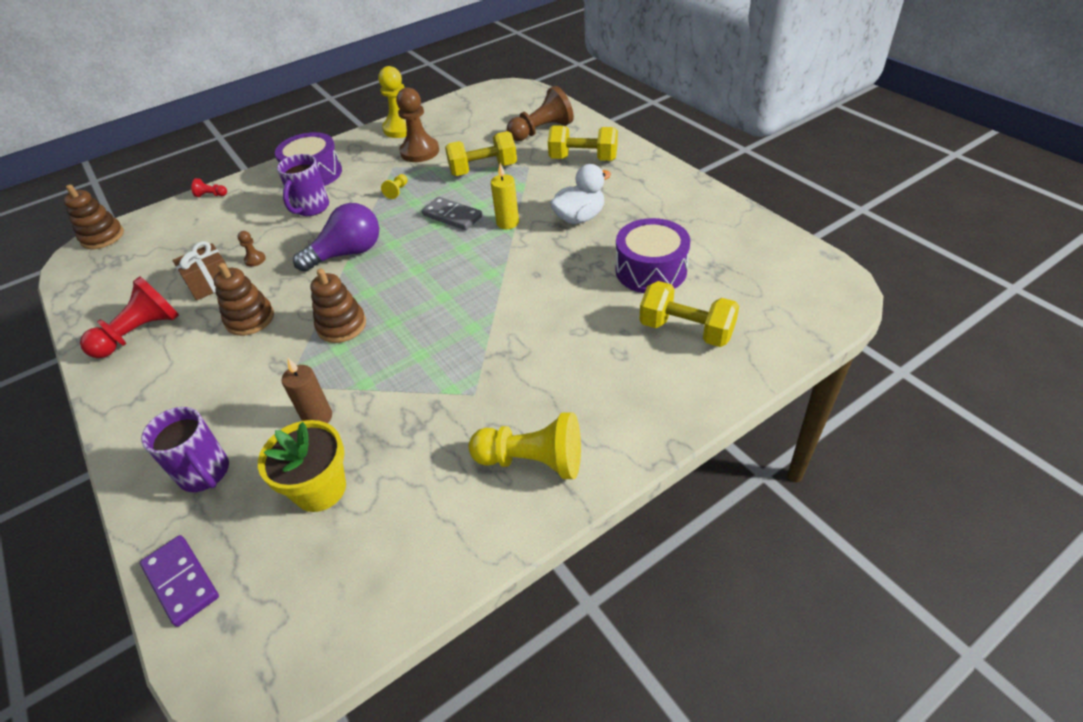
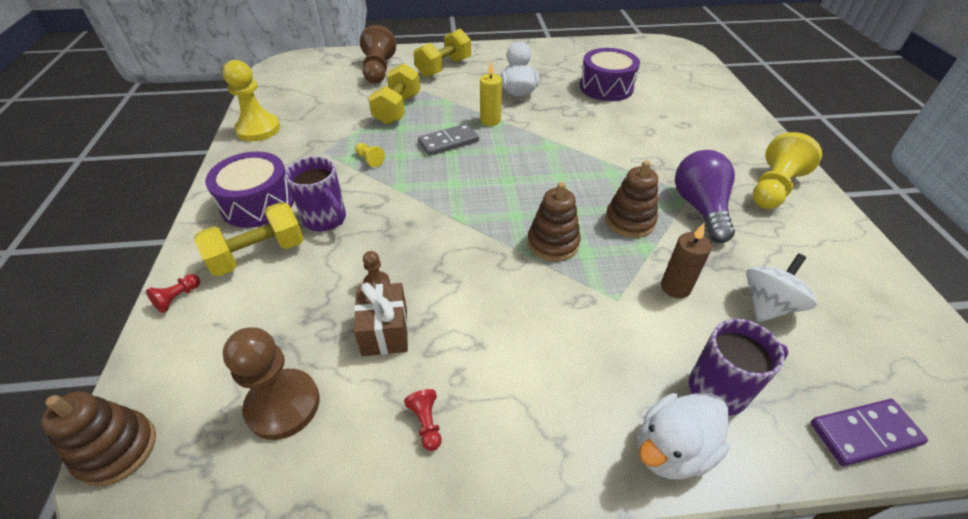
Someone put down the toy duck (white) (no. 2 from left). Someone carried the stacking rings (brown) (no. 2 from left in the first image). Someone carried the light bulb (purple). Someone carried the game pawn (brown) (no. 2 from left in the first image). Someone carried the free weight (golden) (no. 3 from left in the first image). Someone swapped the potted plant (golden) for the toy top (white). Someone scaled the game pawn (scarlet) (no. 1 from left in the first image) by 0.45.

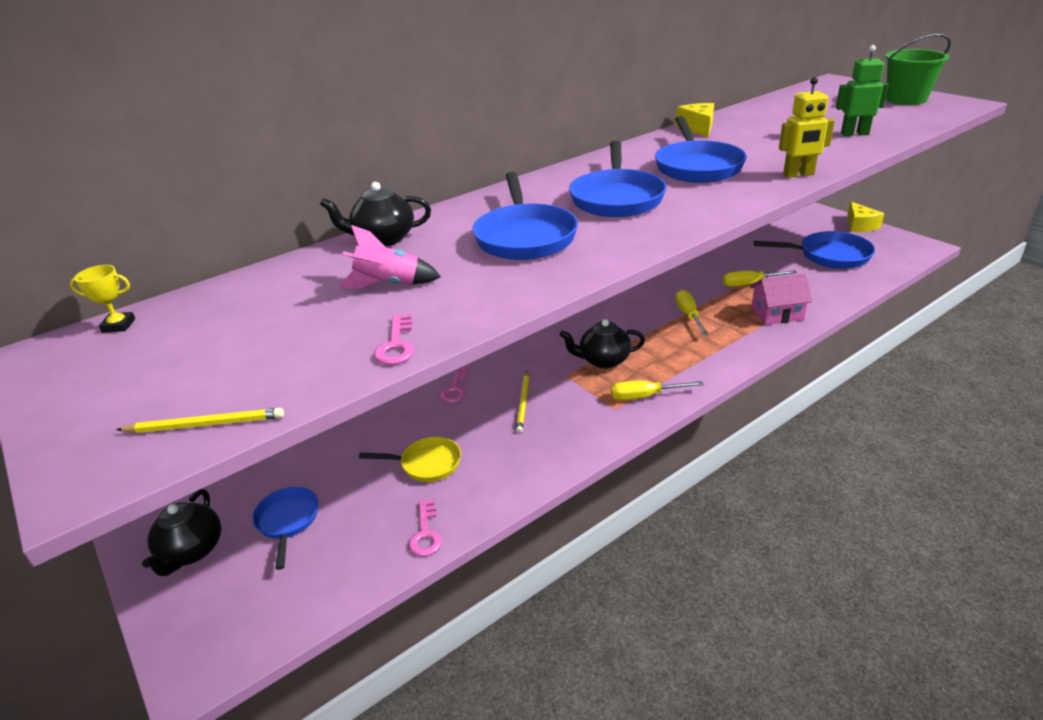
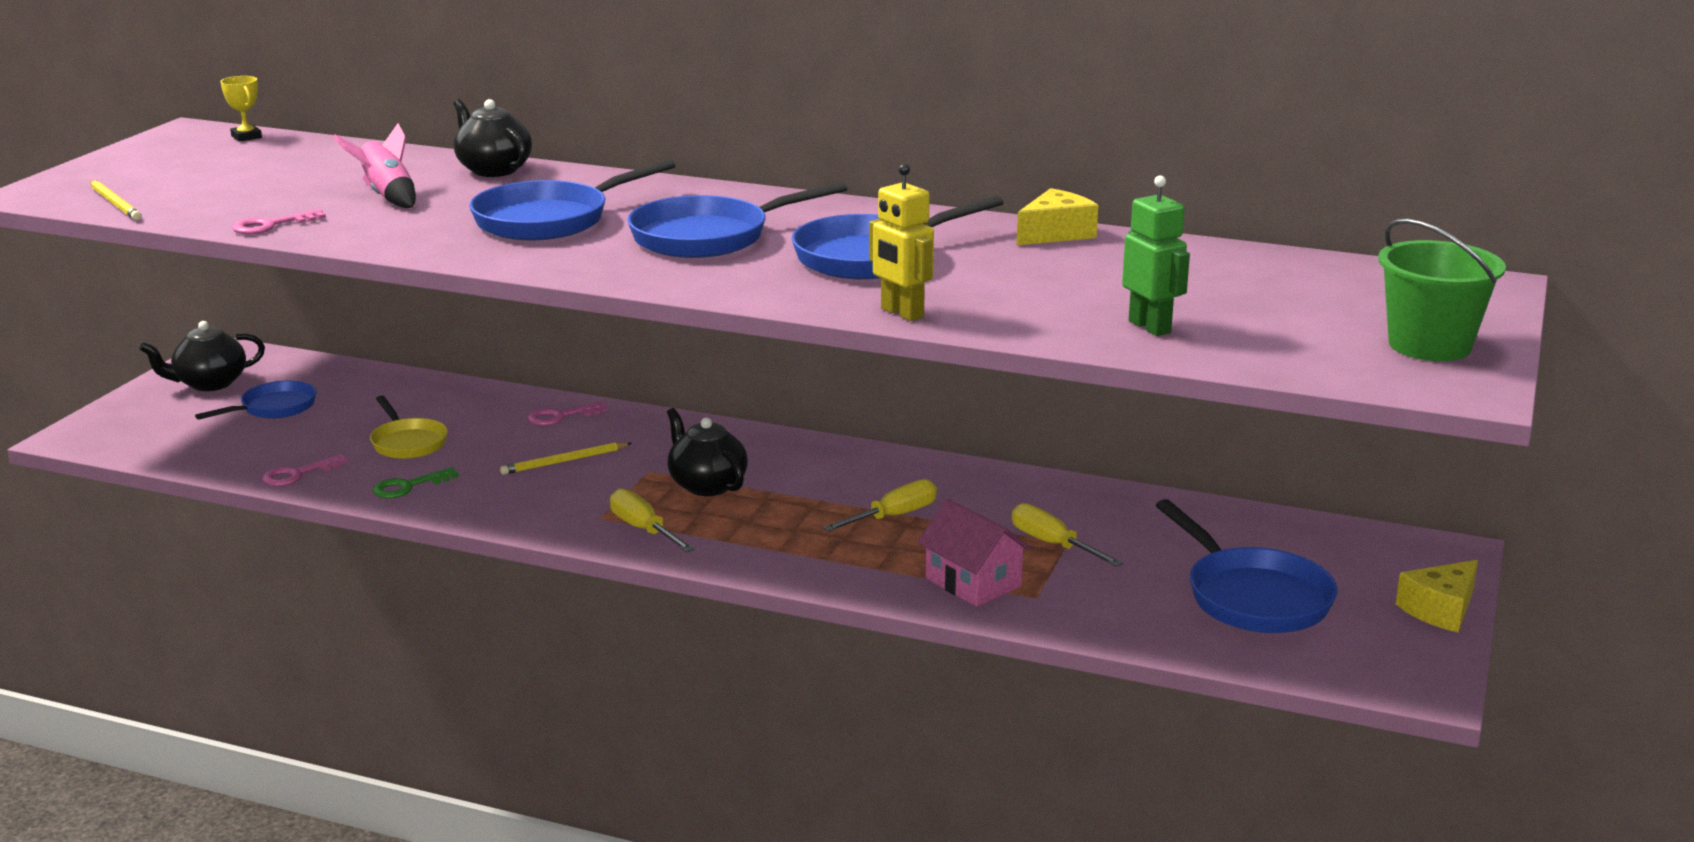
Someone put down the latchkey (emerald).

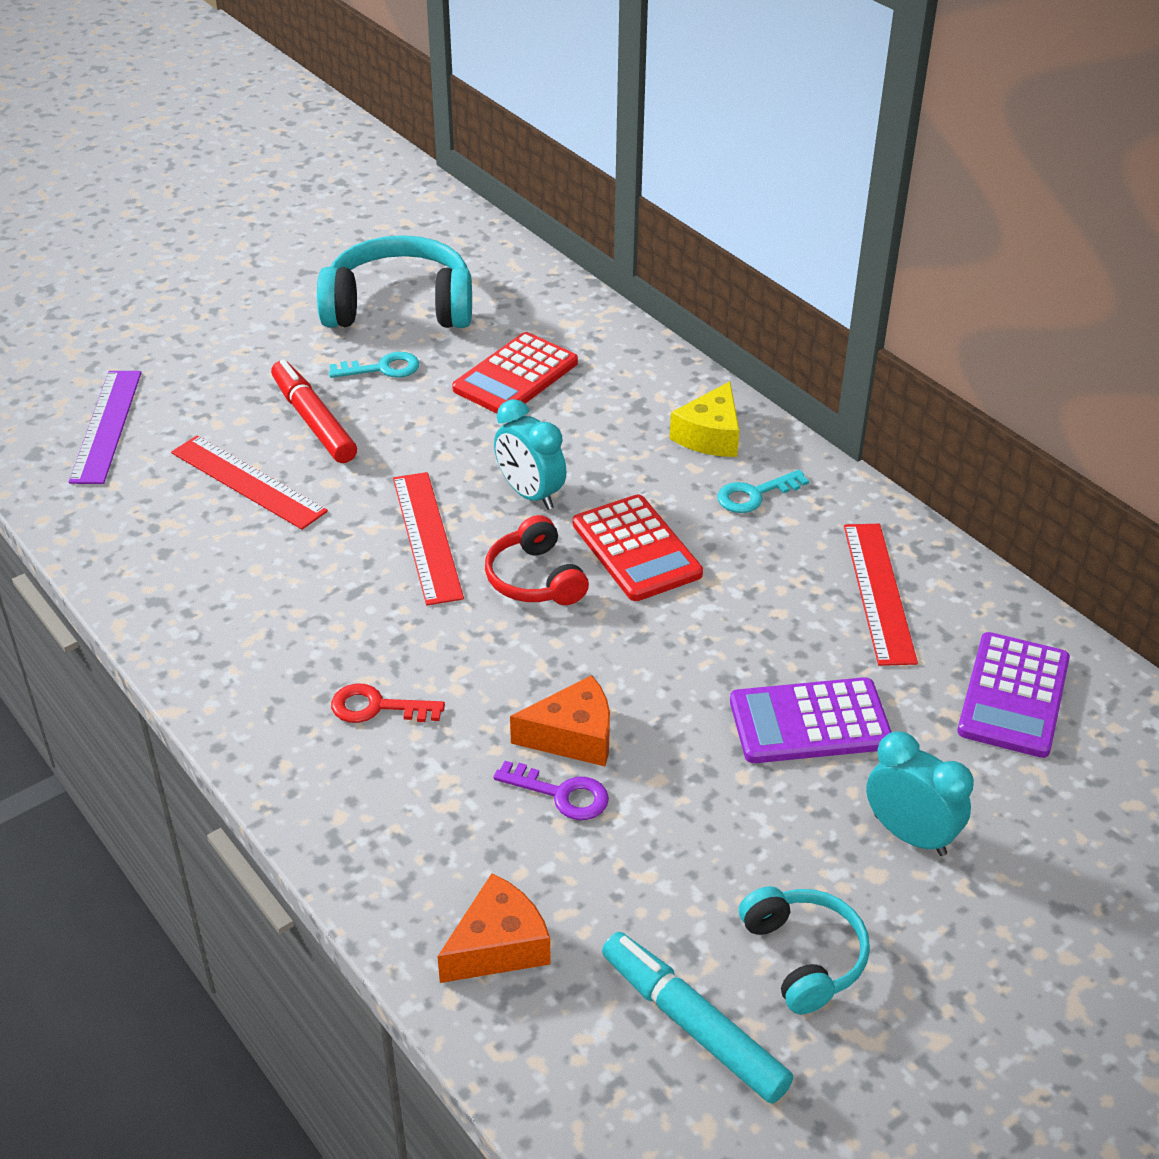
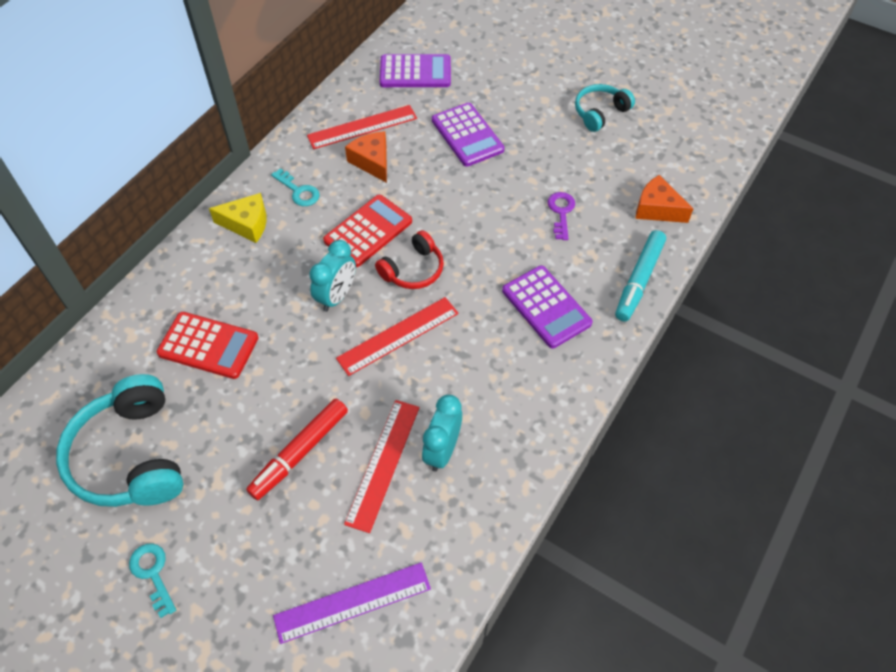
Someone carried the latchkey (teal) (no. 1 from left). Someone carried the cheese (bright orange) (no. 2 from left in the first image). Someone carried the felt pen (teal). Someone carried the clock (teal) (no. 2 from left). Someone swapped the latchkey (scarlet) for the adding machine (purple) (no. 3 from left).

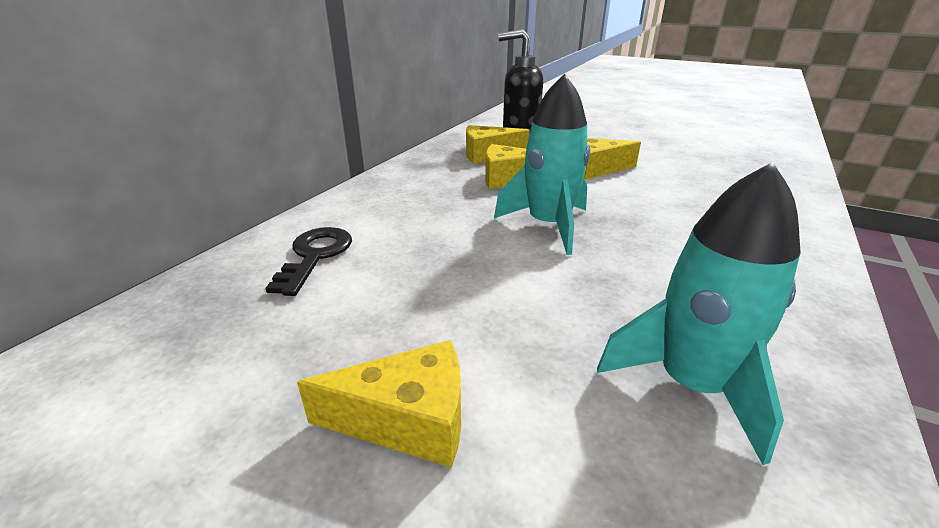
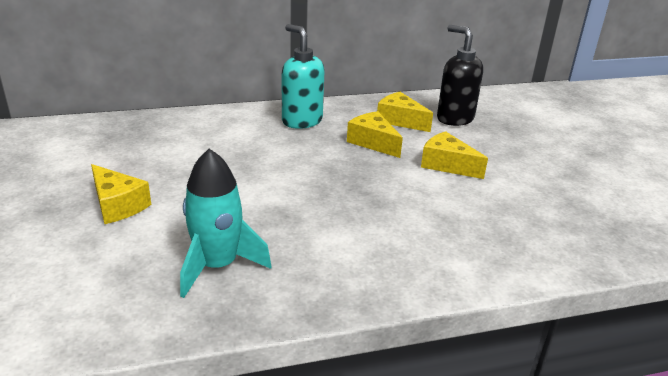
Someone took away the latchkey (jet-black). Someone took away the spaceship (teal) (no. 1 from left). Someone put down the soap pump (teal).

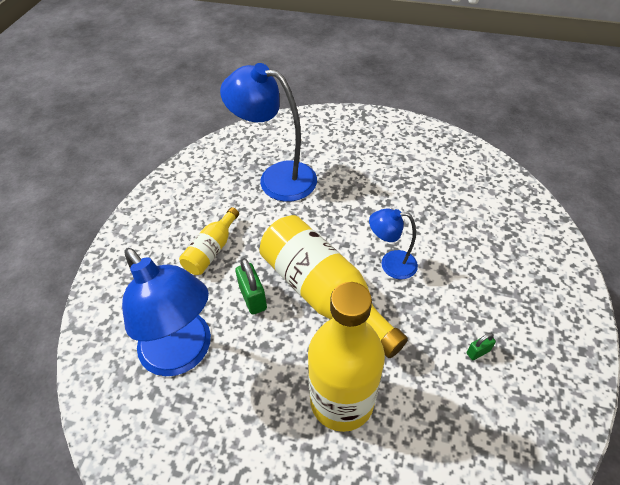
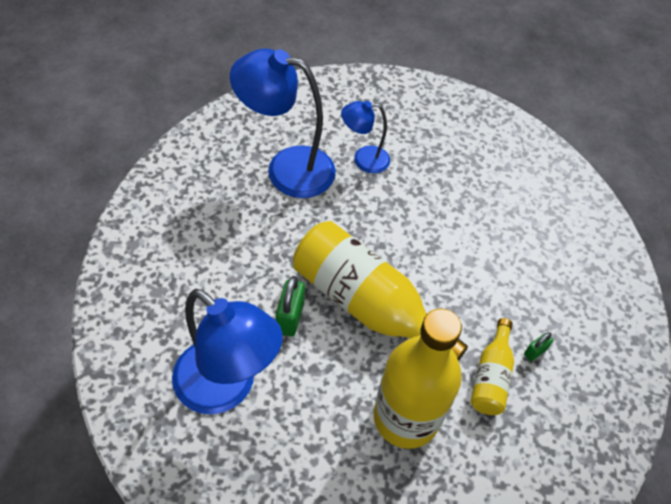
Someone carried the drink bottle (golden) (no. 1 from left in the first image). Someone carried the desk lamp (royal blue) (no. 3 from left). Someone rotated the small lock (emerald) (no. 1 from left) by 45 degrees clockwise.

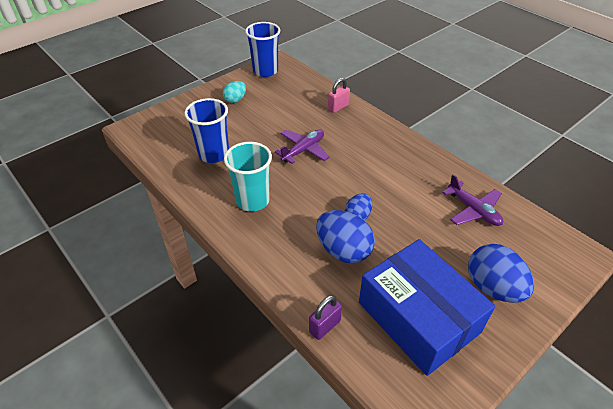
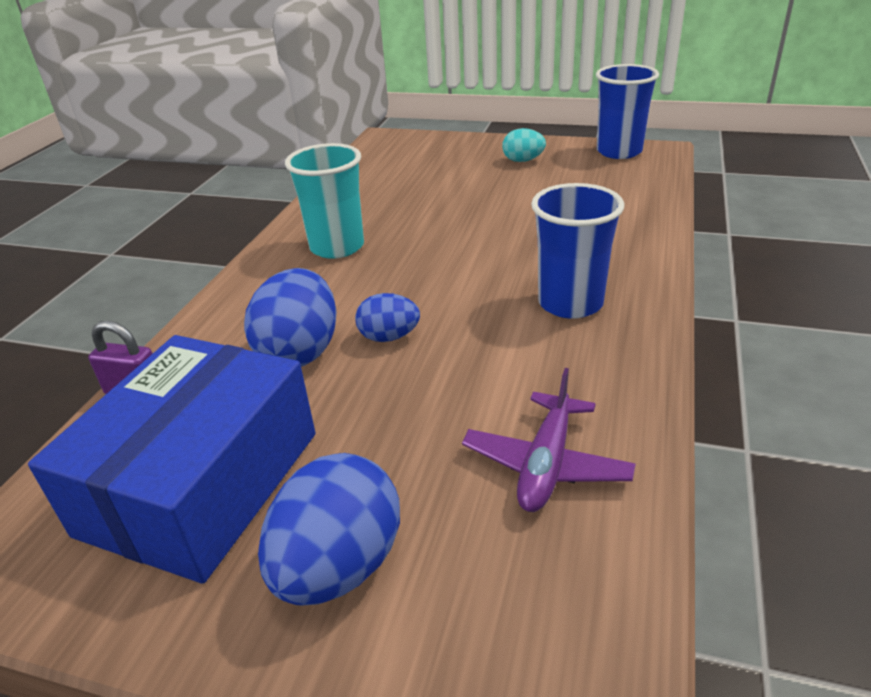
Someone took away the aeroplane (purple) (no. 1 from left). Someone took away the small lock (rose-pink). Someone carried the cup (royal blue) (no. 1 from left).

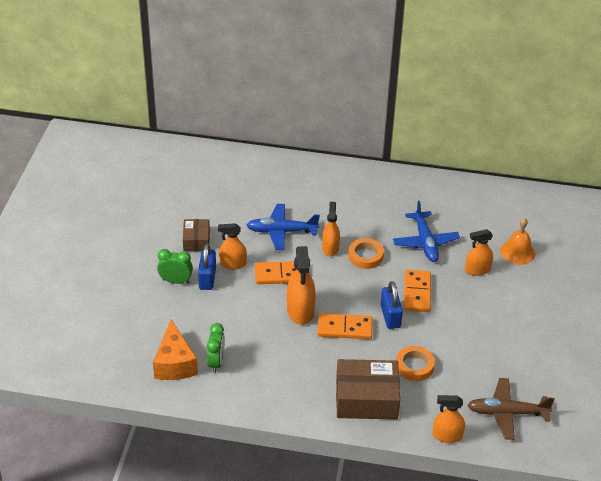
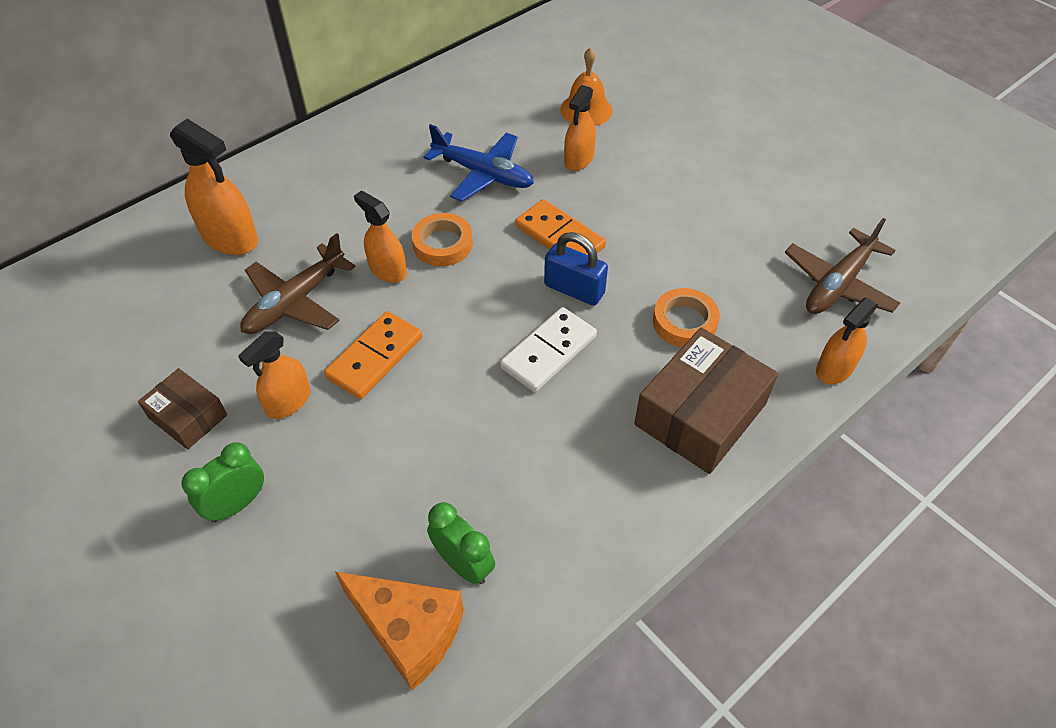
Someone took away the small lock (royal blue) (no. 1 from left). Someone carried the spray bottle (bright orange) (no. 2 from left in the first image). Someone repainted the aeroplane (royal blue) (no. 1 from left), which became the aeroplane (brown) (no. 1 from left). Someone repainted the domino piece (bright orange) (no. 2 from left), which became the domino piece (white).

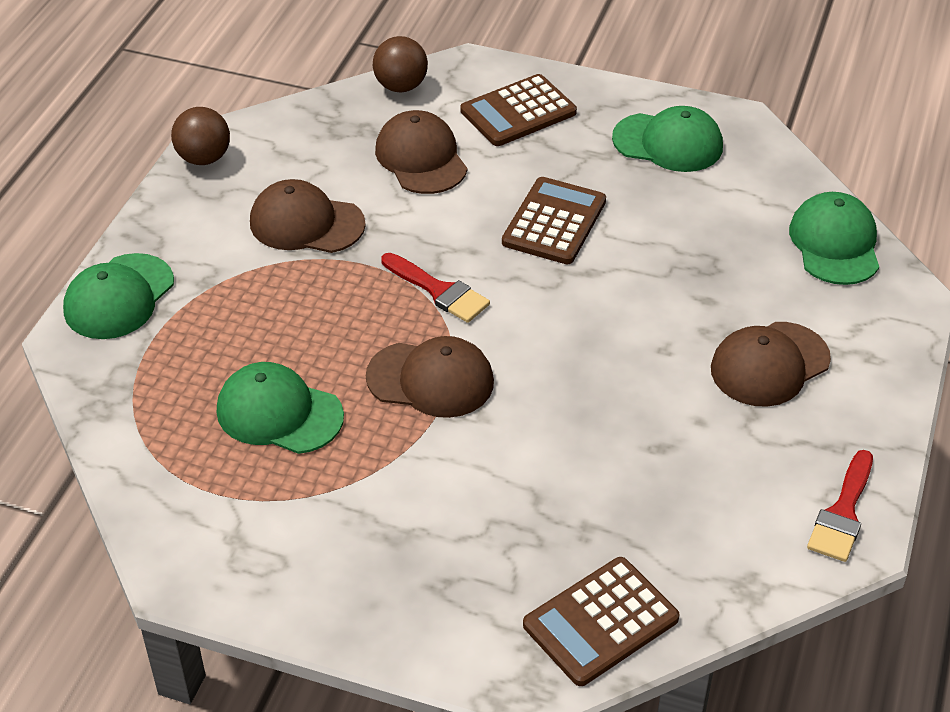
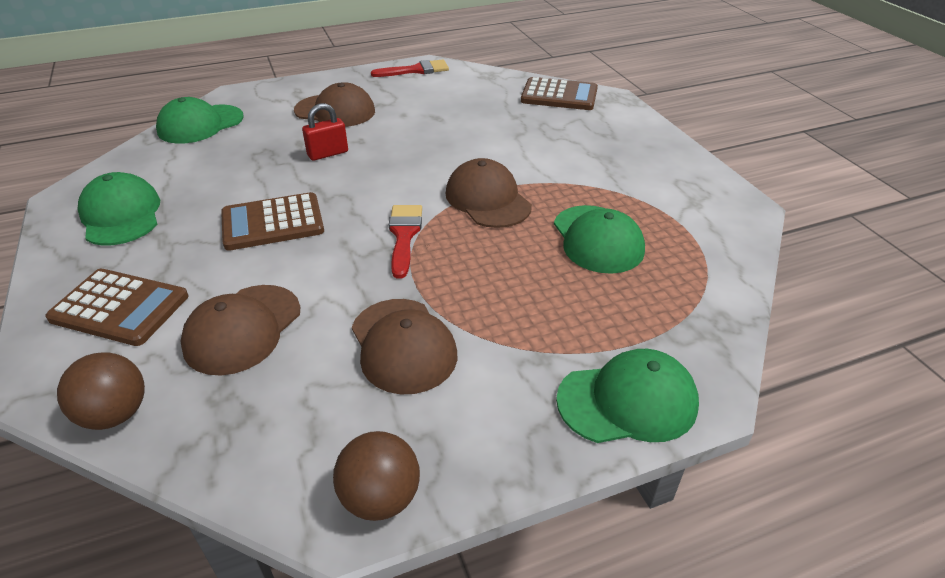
Someone put down the small lock (scarlet).

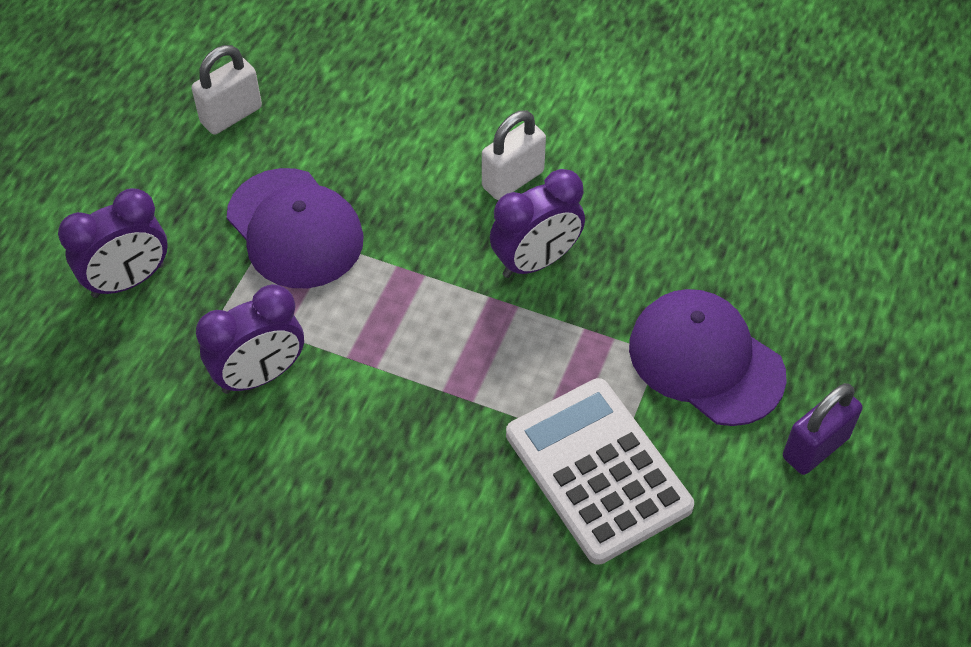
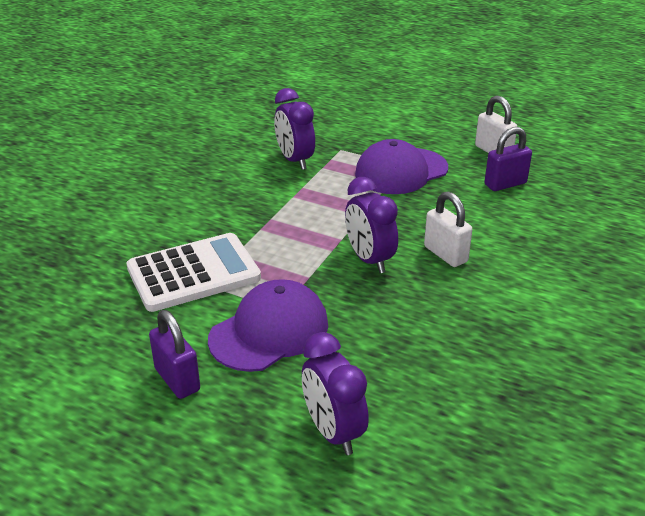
Someone put down the small lock (purple) (no. 2 from left). Someone carried the clock (purple) (no. 1 from left in the first image).

